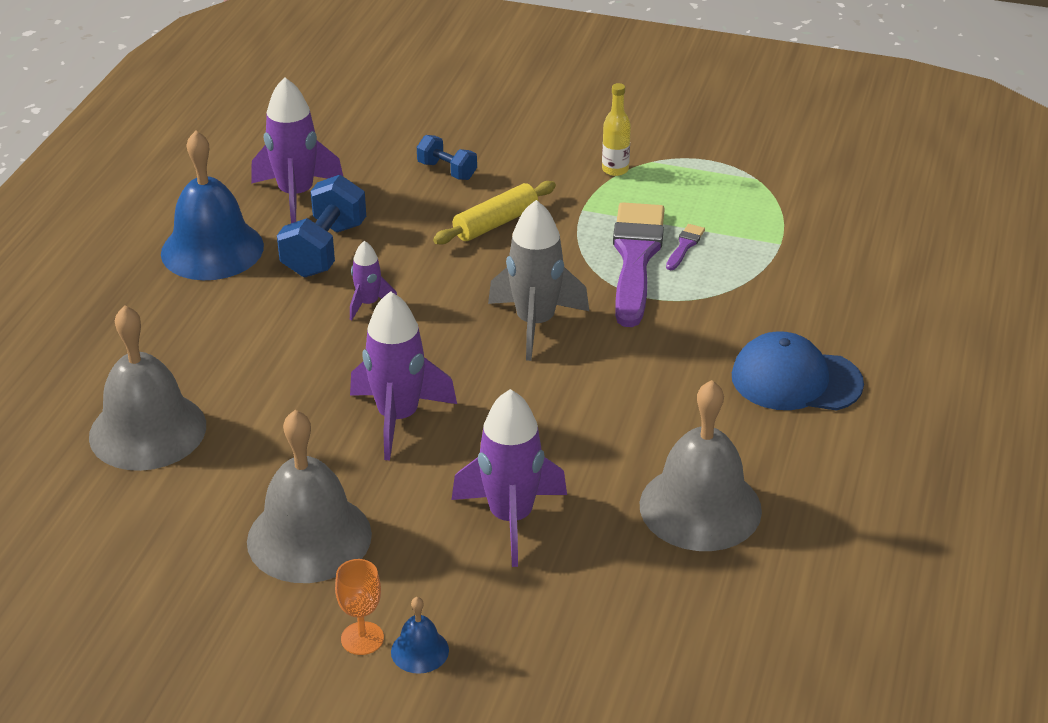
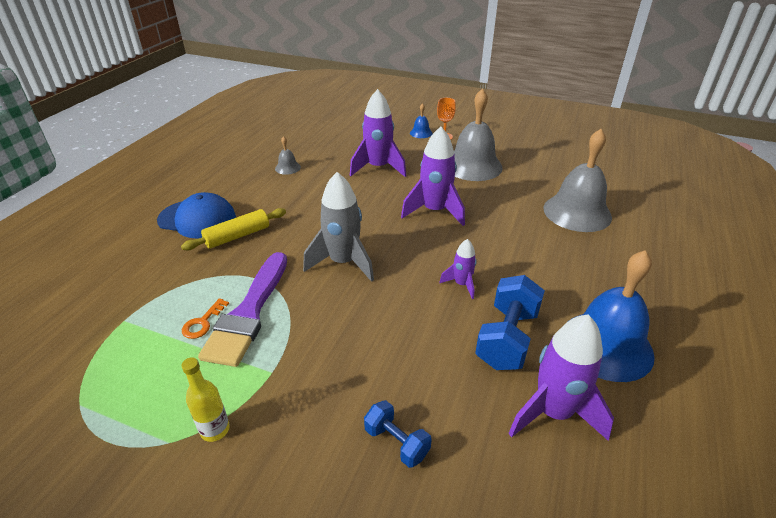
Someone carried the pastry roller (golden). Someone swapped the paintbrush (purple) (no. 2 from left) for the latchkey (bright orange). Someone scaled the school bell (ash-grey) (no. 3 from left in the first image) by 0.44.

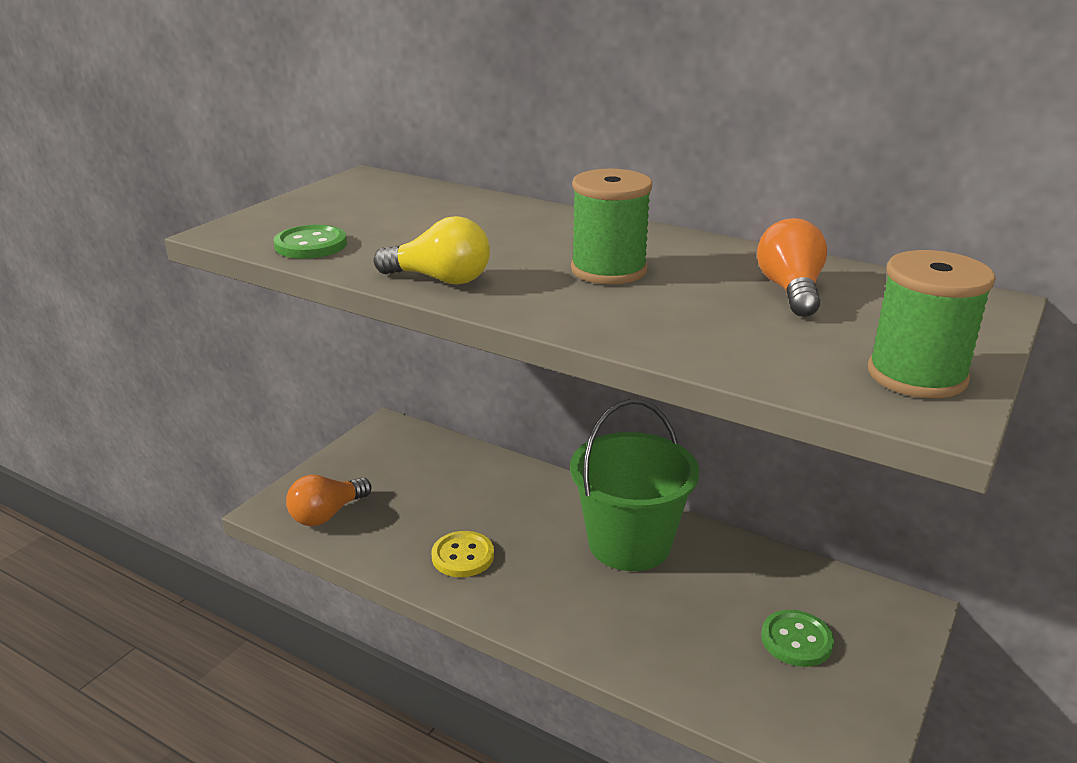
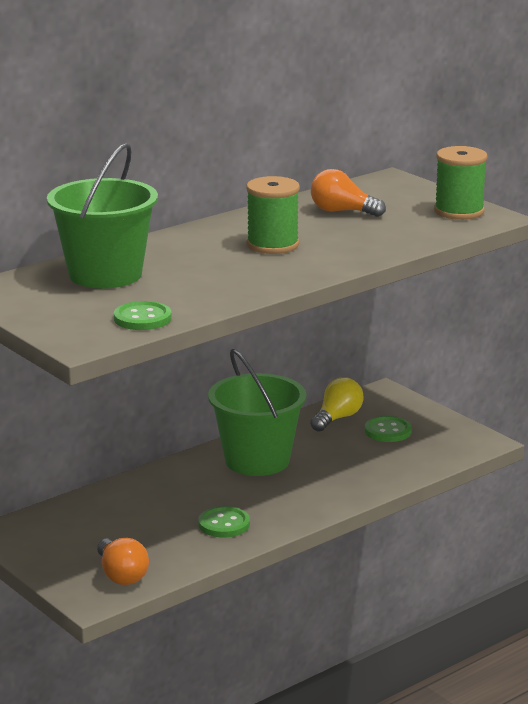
Someone put down the bucket (emerald) (no. 1 from left). Someone carried the light bulb (golden). Someone repainted the shirt button (golden), which became the shirt button (emerald) (no. 2 from left).

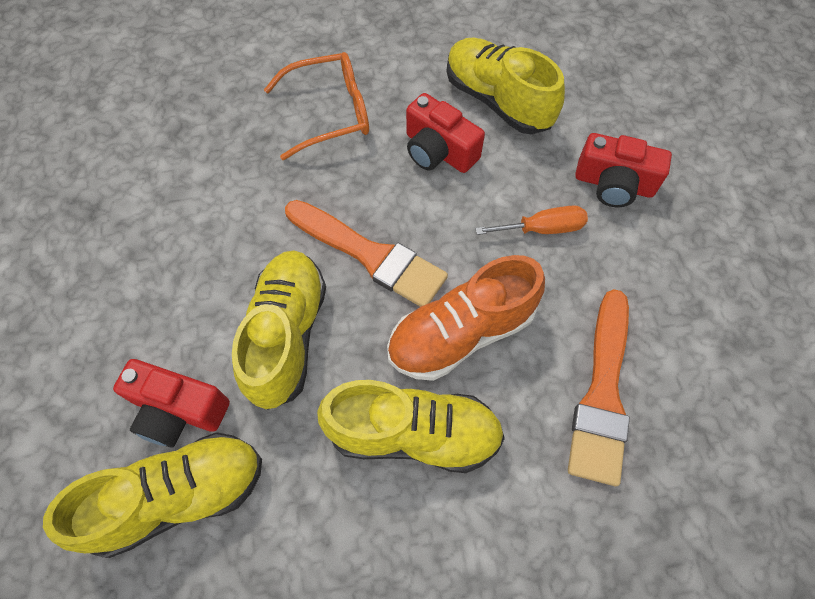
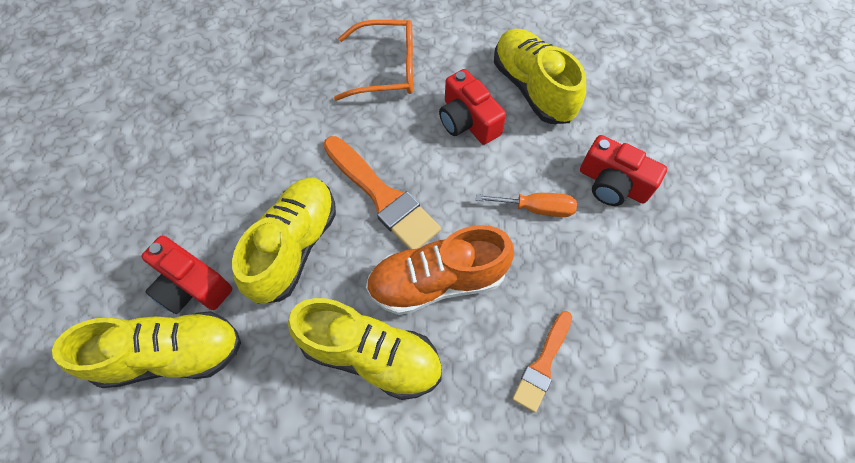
Someone scaled the paintbrush (bright orange) (no. 2 from left) by 0.60.

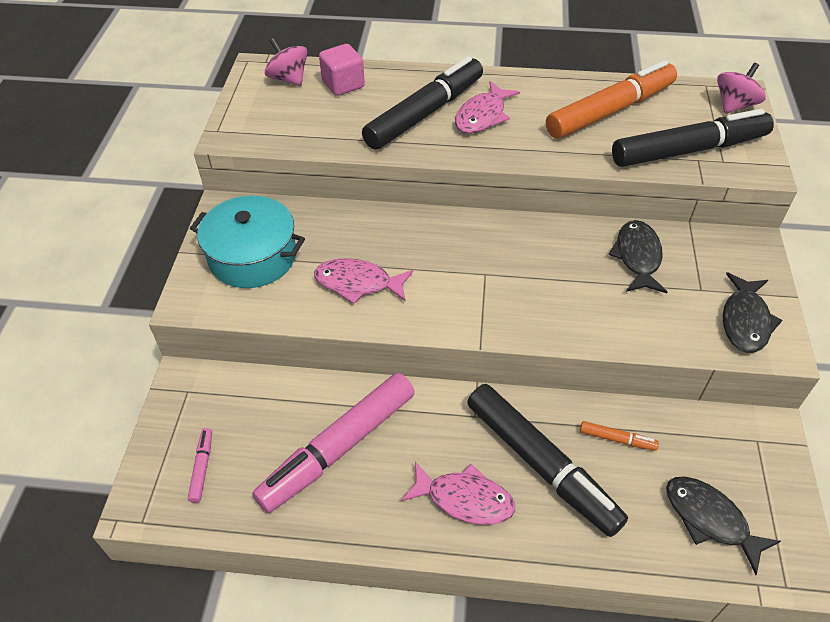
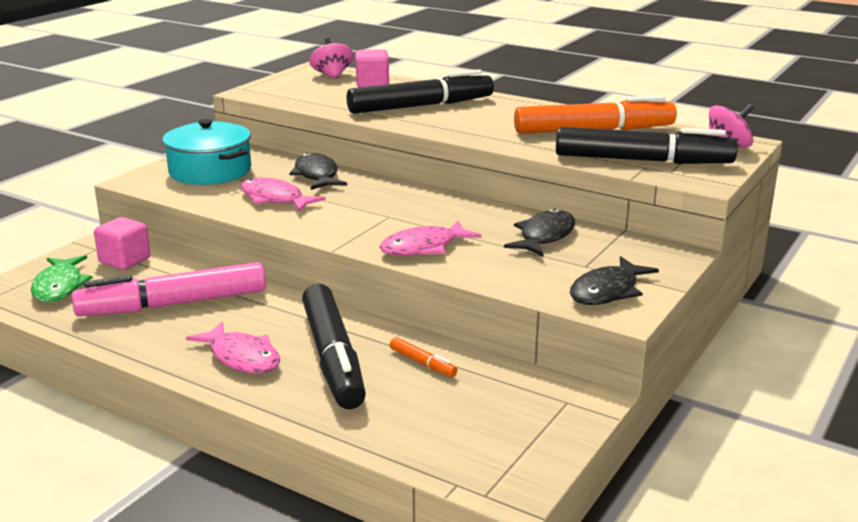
Someone put down the cube (rose-pink) (no. 1 from left). Someone carried the fish (rose-pink) (no. 3 from left). Someone carried the fish (jet-black) (no. 2 from left in the first image). Someone swapped the felt pen (rose-pink) (no. 1 from left) for the fish (emerald).

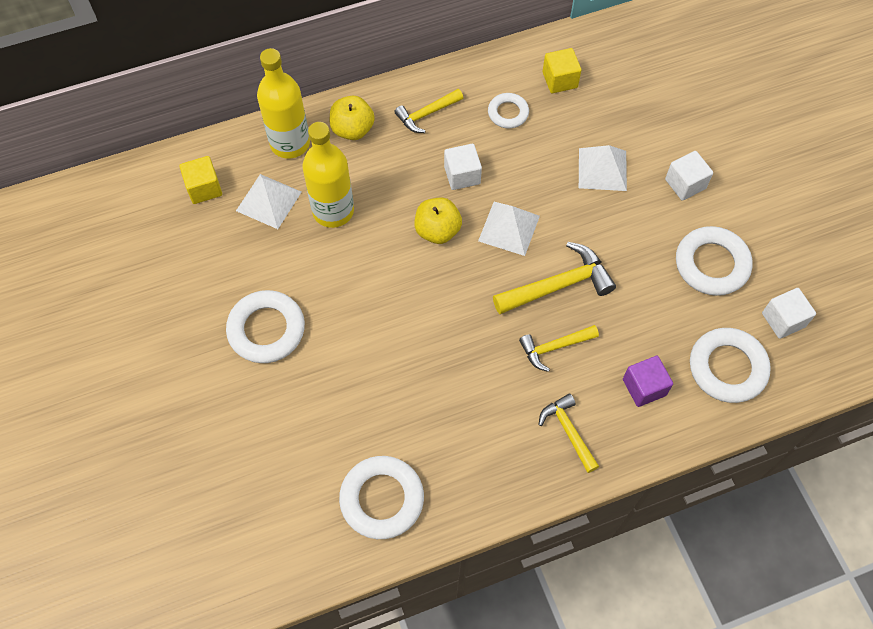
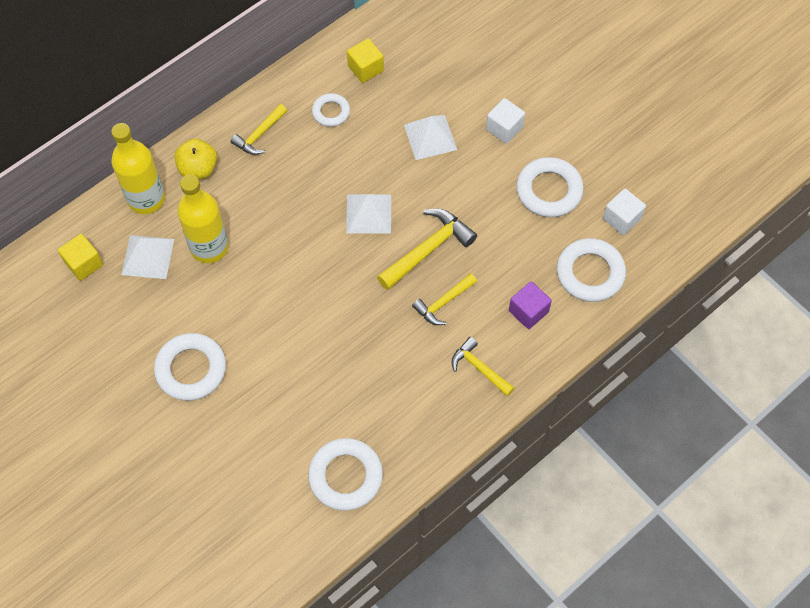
Someone took away the toy apple (golden) (no. 2 from left). Someone took away the cube (white) (no. 1 from left).

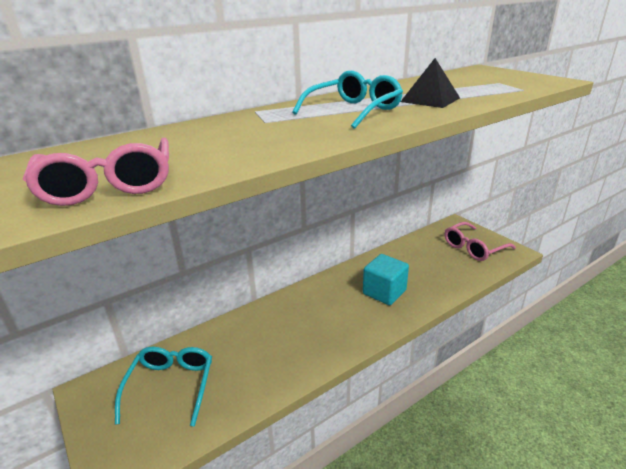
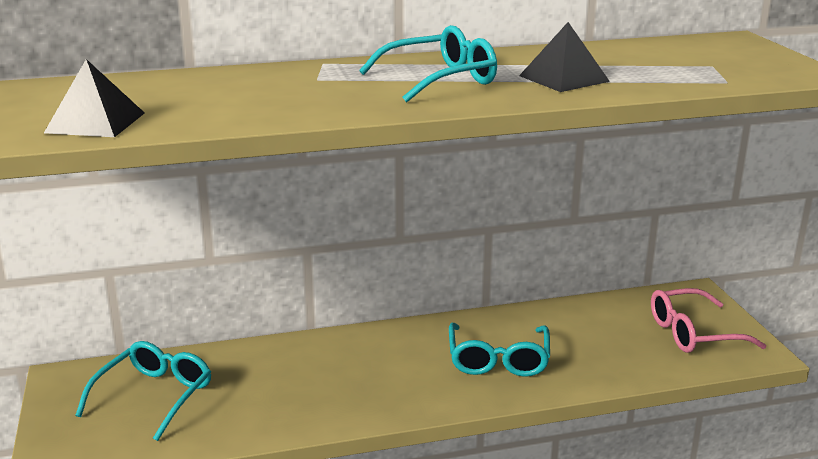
Someone swapped the glasses (rose-pink) (no. 1 from left) for the solid pyramid (jet-black) (no. 1 from left). Someone swapped the cube (teal) for the glasses (teal) (no. 3 from left).

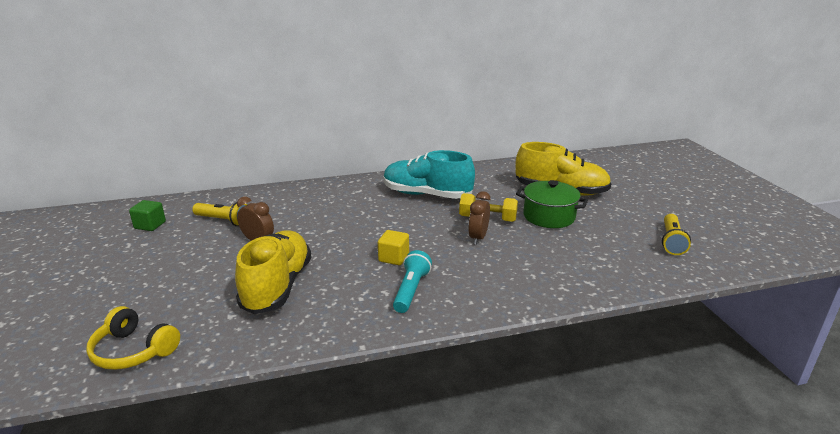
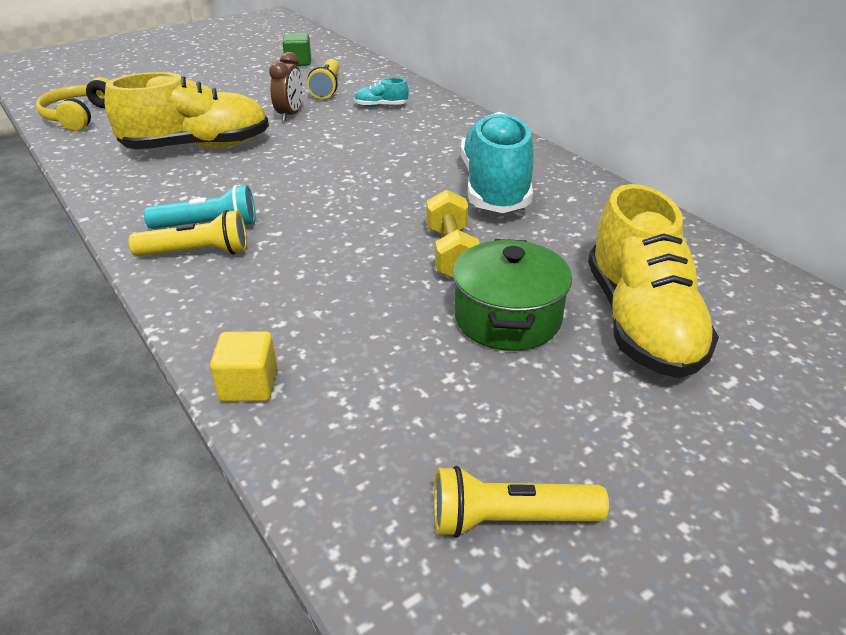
Someone took away the clock (brown) (no. 2 from left). Someone put down the torch (golden) (no. 1 from left). Someone put down the shoe (teal) (no. 1 from left). Someone carried the cube (golden).

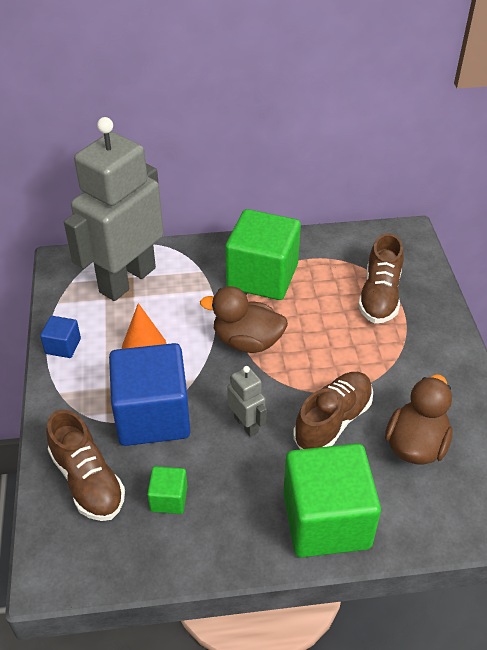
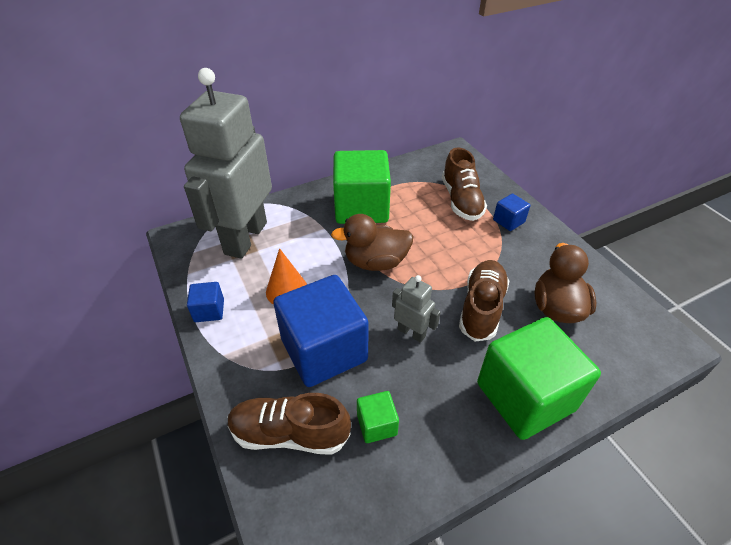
Someone put down the cube (royal blue) (no. 3 from left). Someone rotated the shoe (brown) (no. 1 from left) by 150 degrees clockwise.

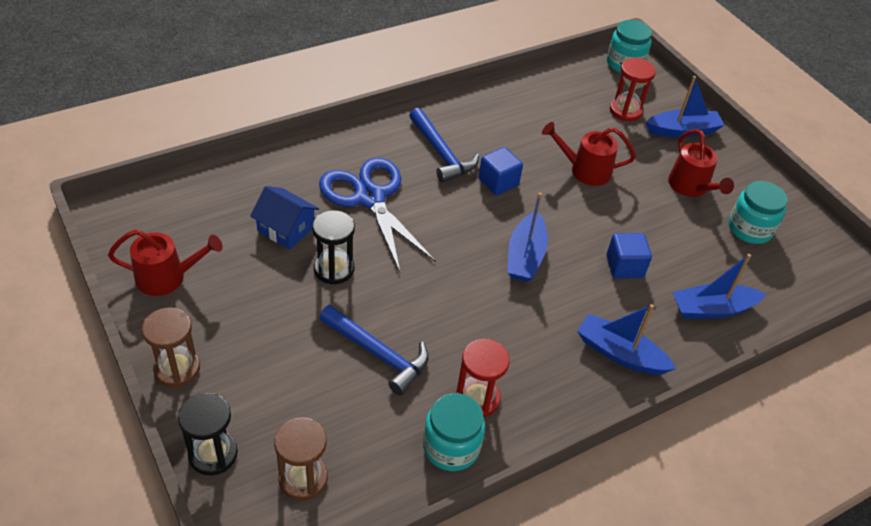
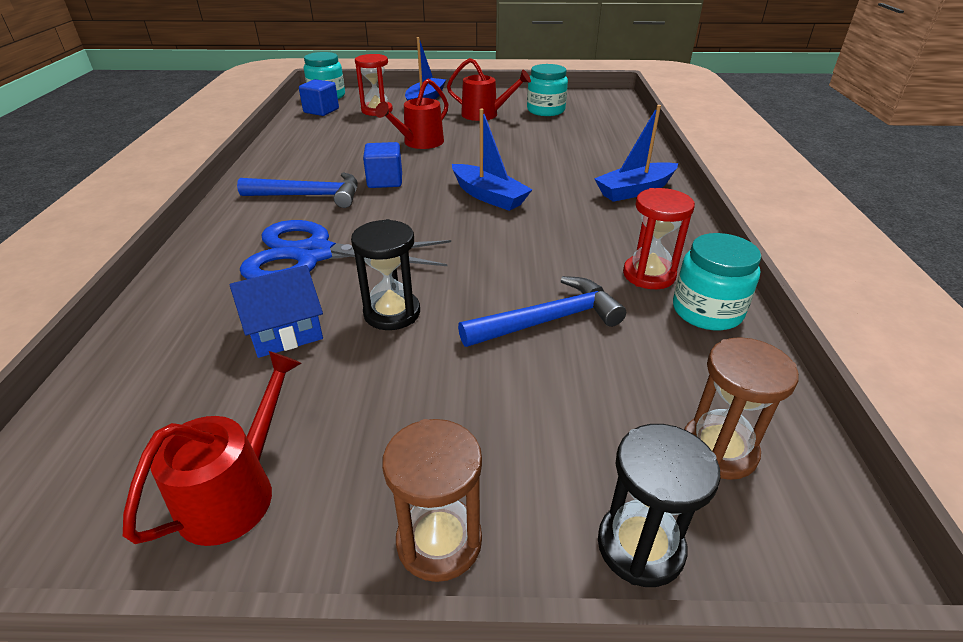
Someone took away the sailboat (royal blue) (no. 4 from left). Someone carried the cube (royal blue) (no. 2 from left in the first image).

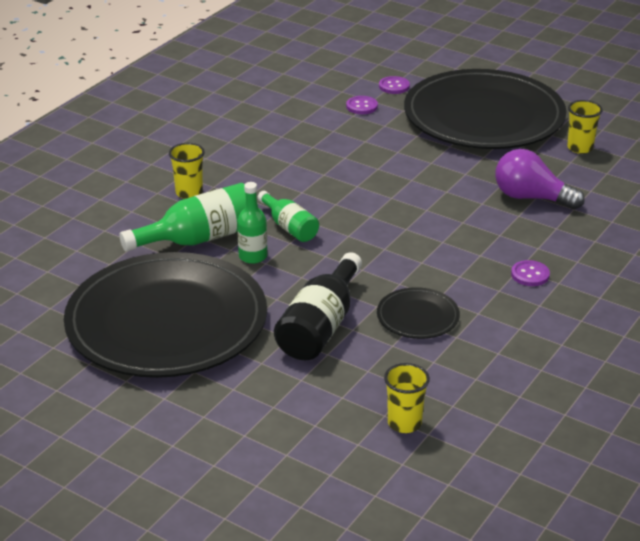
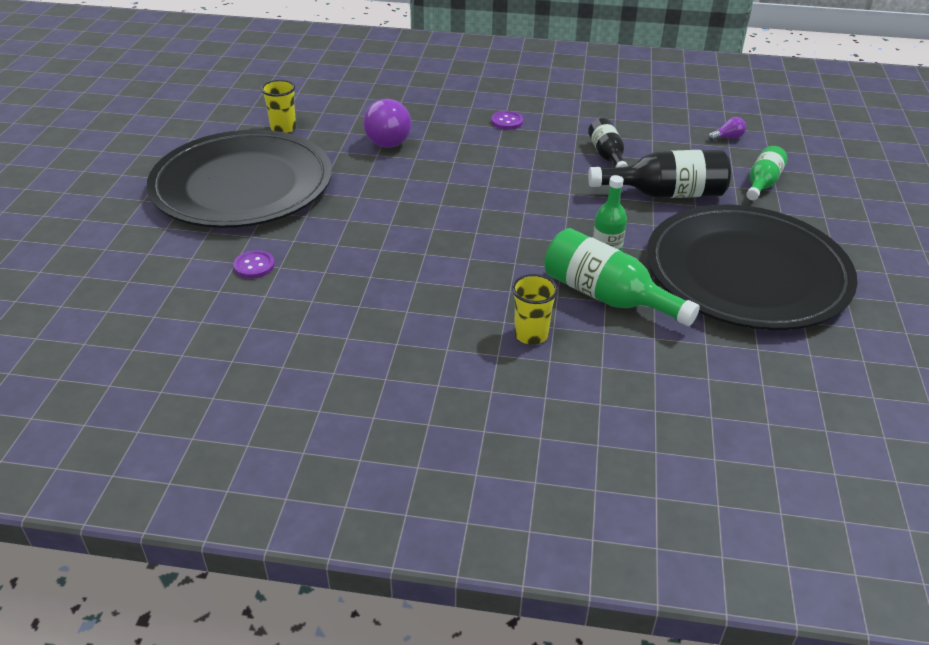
Someone took away the shirt button (purple) (no. 2 from left). Someone carried the drink bottle (emerald) (no. 3 from left). Someone swapped the plate (jet-black) (no. 2 from left) for the drink bottle (jet-black) (no. 1 from left). Someone swapped the cup (golden) (no. 2 from left) for the light bulb (purple) (no. 2 from left).

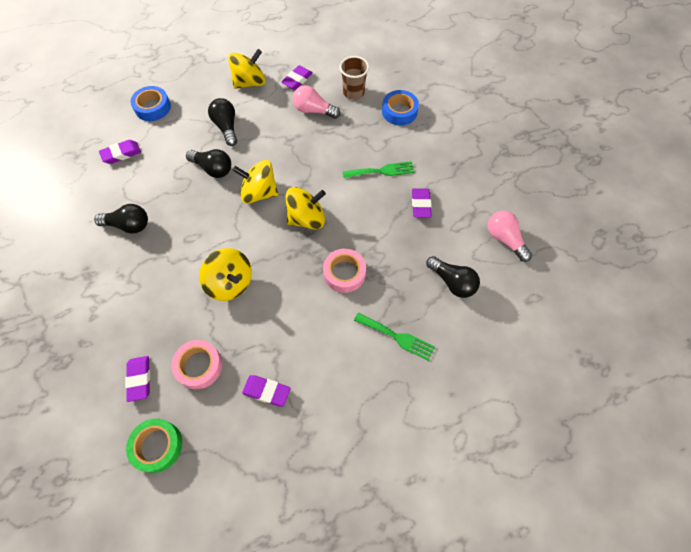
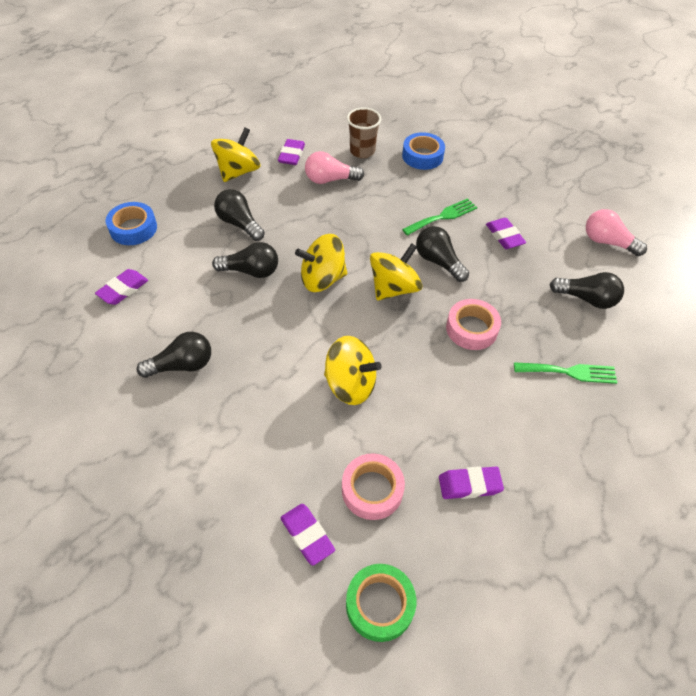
Someone put down the light bulb (jet-black) (no. 4 from left).

